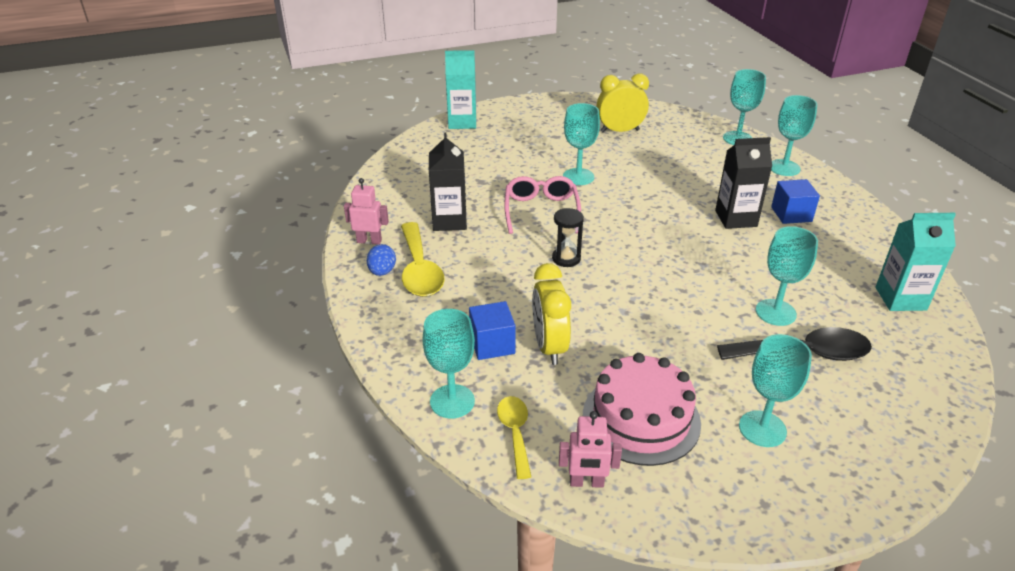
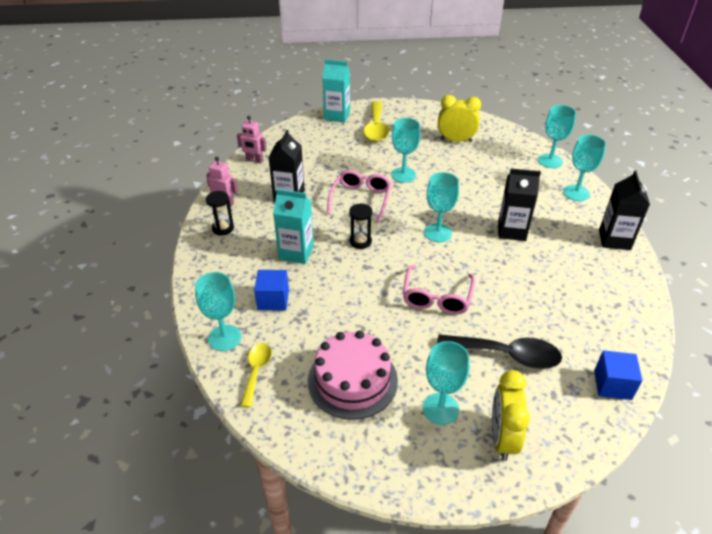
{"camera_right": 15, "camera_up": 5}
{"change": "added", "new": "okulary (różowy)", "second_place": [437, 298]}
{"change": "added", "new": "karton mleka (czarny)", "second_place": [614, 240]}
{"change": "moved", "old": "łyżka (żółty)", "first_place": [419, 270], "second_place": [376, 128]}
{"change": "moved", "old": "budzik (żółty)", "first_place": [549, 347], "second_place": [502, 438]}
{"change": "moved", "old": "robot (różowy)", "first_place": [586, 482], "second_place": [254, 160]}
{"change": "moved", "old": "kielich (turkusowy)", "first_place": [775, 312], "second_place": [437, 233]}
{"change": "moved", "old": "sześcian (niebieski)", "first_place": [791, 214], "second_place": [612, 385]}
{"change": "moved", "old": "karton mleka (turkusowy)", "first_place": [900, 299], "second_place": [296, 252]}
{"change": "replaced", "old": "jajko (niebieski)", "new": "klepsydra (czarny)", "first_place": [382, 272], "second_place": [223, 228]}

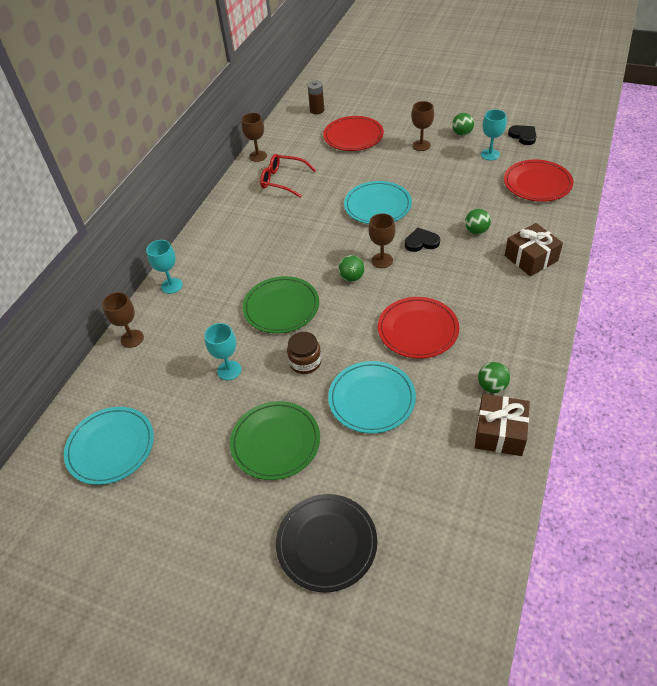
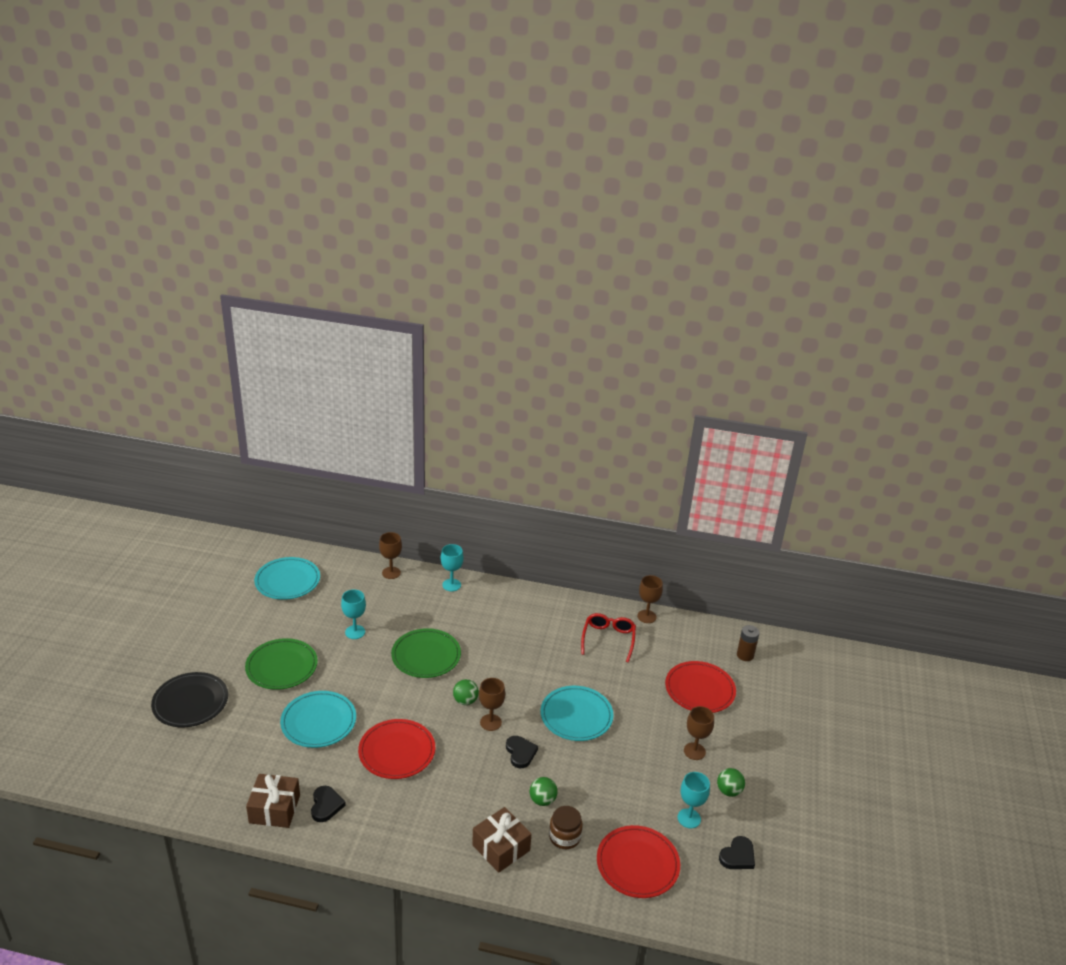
{"camera_right": 75, "camera_up": -15}
{"change": "moved", "old": "słoik (brązowy)", "first_place": [305, 362], "second_place": [564, 837]}
{"change": "replaced", "old": "piłka (zielony)", "new": "serce (czarny)", "first_place": [492, 386], "second_place": [326, 805]}

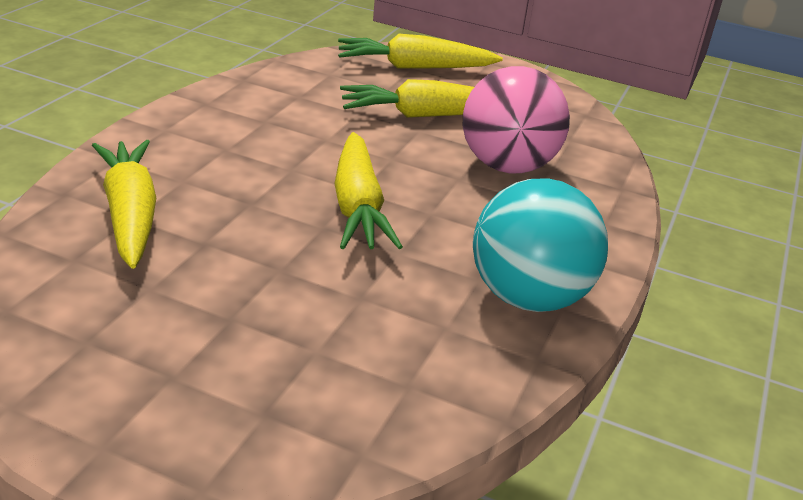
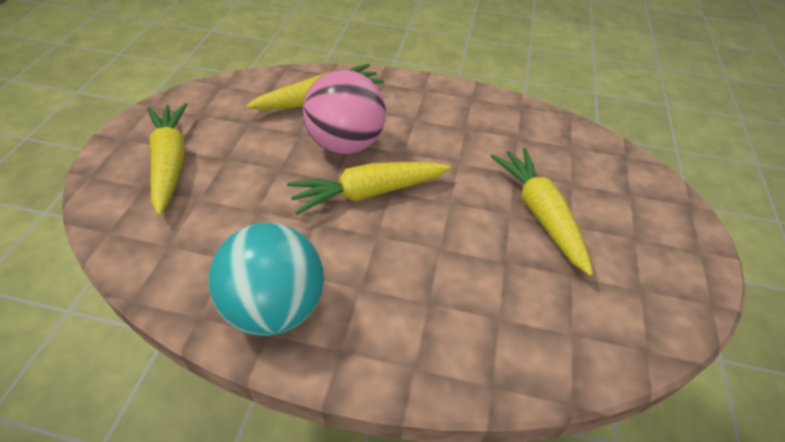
{"camera_right": 80, "camera_up": 15}
{"change": "moved", "old": "marchewka (żółty)", "first_place": [414, 67], "second_place": [170, 163]}
{"change": "moved", "old": "piłka (różowy)", "first_place": [507, 166], "second_place": [345, 144]}

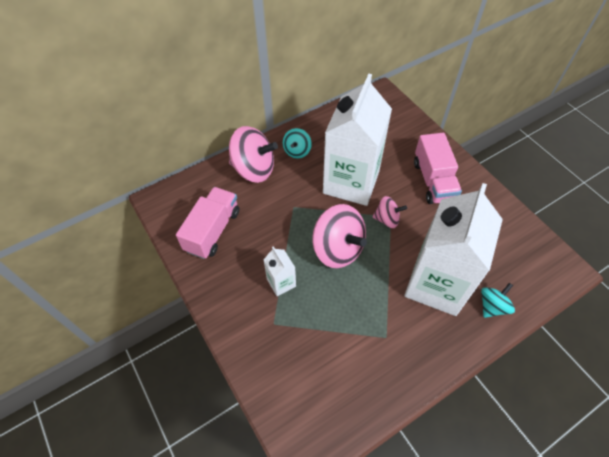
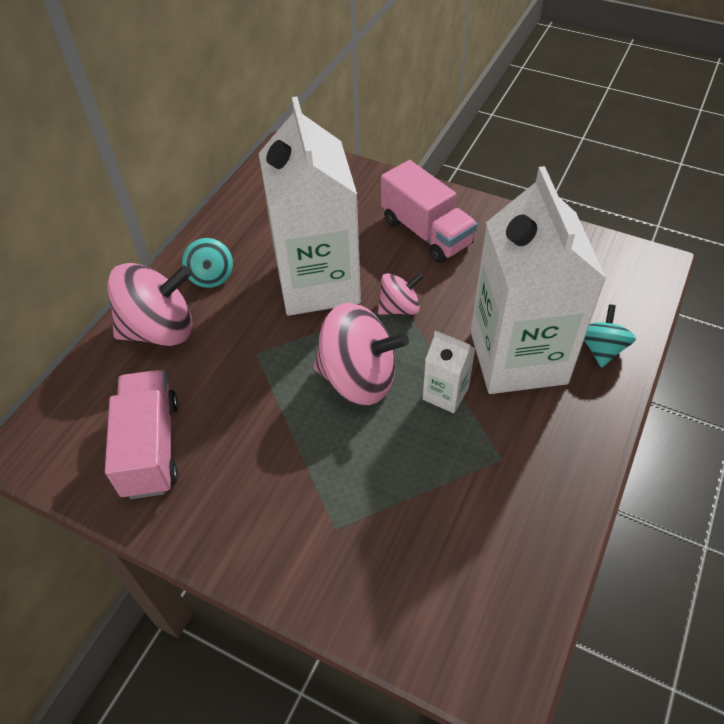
{"camera_right": -30, "camera_up": -5}
{"change": "moved", "old": "karton mleka (biały)", "first_place": [281, 282], "second_place": [445, 394]}

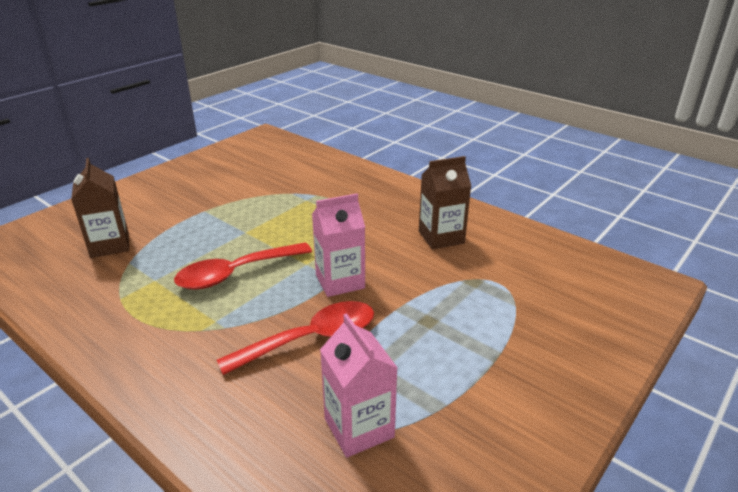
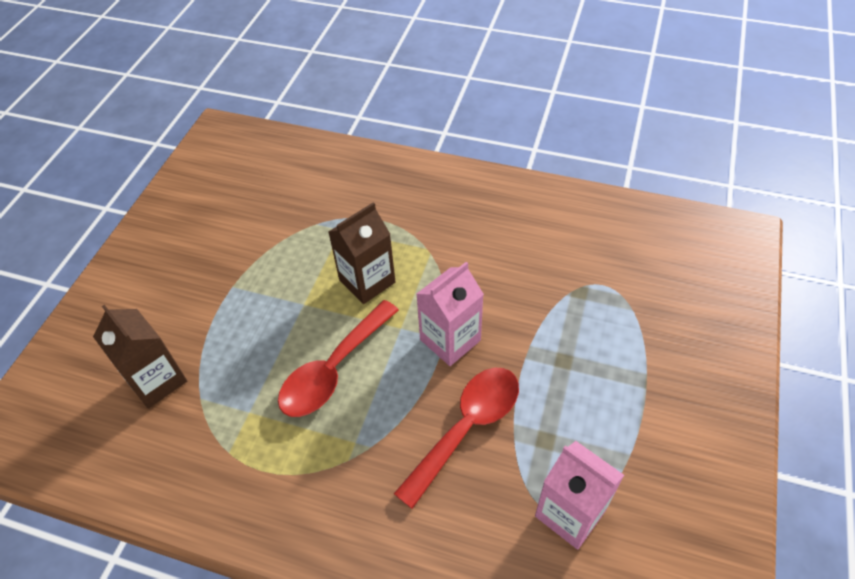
{"camera_right": -20, "camera_up": 20}
{"change": "moved", "old": "karton mleka (brązowy)", "first_place": [441, 237], "second_place": [367, 281]}

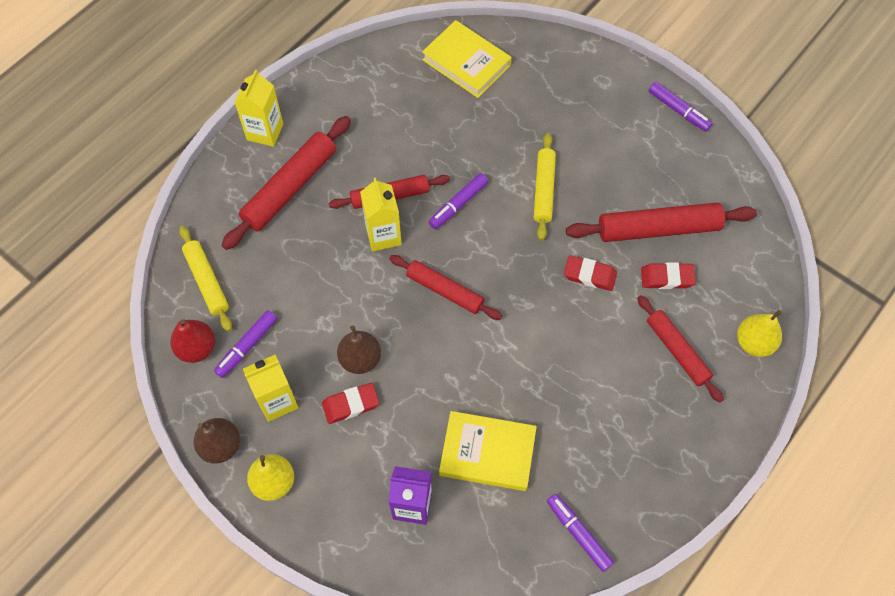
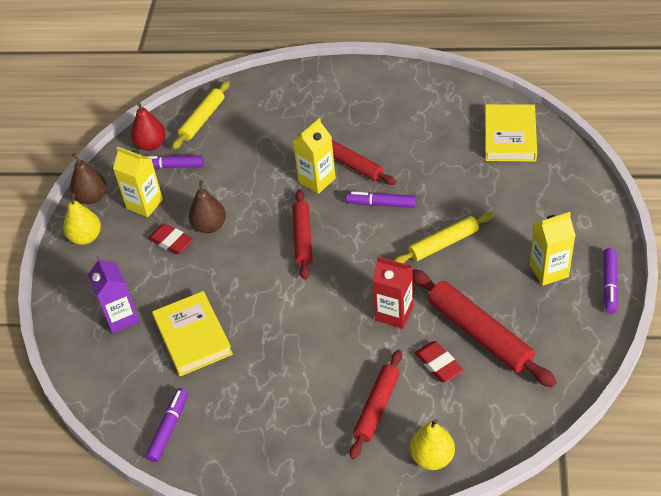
{"camera_right": 60, "camera_up": -15}
{"change": "removed", "old": "wałek do ciasta (czerwony)", "first_place": [290, 188]}
{"change": "moved", "old": "karton mleka (żółty)", "first_place": [265, 132], "second_place": [549, 271]}
{"change": "replaced", "old": "gumka do mazania (czerwony)", "new": "karton mleka (czerwony)", "first_place": [589, 275], "second_place": [394, 313]}

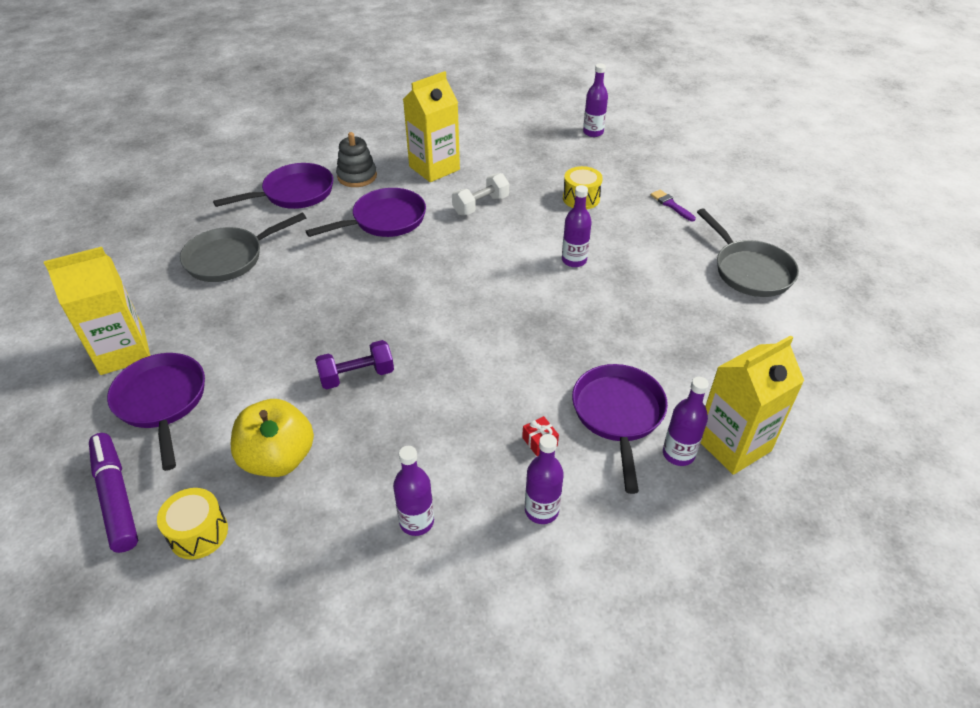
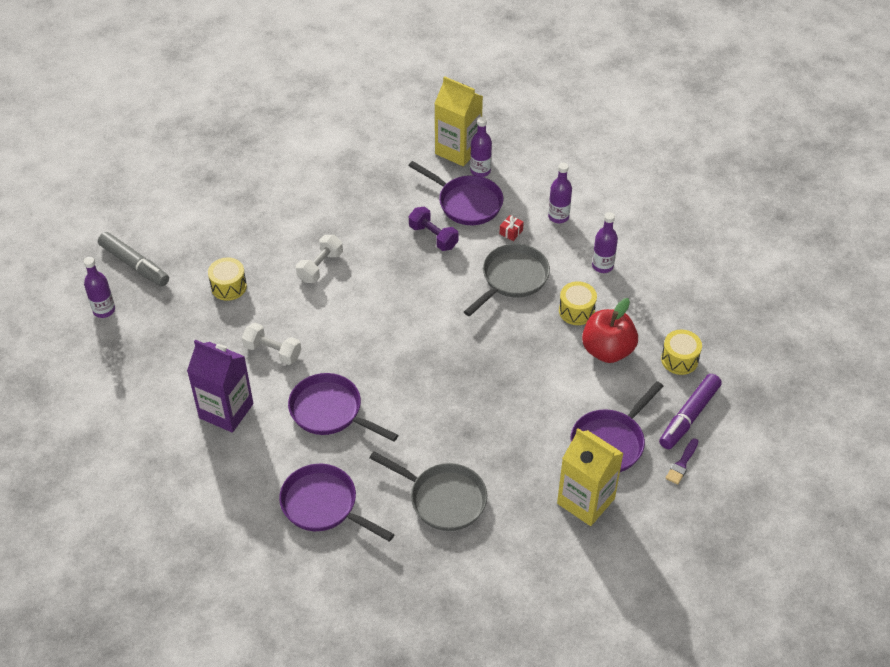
{"camera_right": -115, "camera_up": 5}
{"change": "removed", "old": "zabawka nakładanka (szary)", "first_place": [357, 176]}
{"change": "added", "new": "flamaster (szary)", "second_place": [135, 265]}
{"change": "added", "new": "bęben (żółty)", "second_place": [576, 311]}
{"change": "moved", "old": "hantel (fioletowy)", "first_place": [357, 376], "second_place": [433, 237]}
{"change": "moved", "old": "pędzel (fioletowy)", "first_place": [671, 205], "second_place": [682, 464]}
{"change": "moved", "old": "patelnia (szary)", "first_place": [749, 271], "second_place": [512, 279]}
{"change": "replaced", "old": "butelka (fioletowy)", "new": "hantel (biały)", "first_place": [574, 260], "second_place": [320, 267]}
{"change": "recoloured", "old": "jabłko (żółty)", "new": "jabłko (czerwony)", "first_place": [278, 458], "second_place": [607, 350]}
{"change": "recoloured", "old": "karton mleka (żółty)", "new": "karton mleka (fioletowy)", "first_place": [434, 168], "second_place": [226, 411]}
{"change": "turned", "old": "patelnia (fioletowy)", "first_place": [618, 415], "second_place": [466, 203], "degrees": -120}

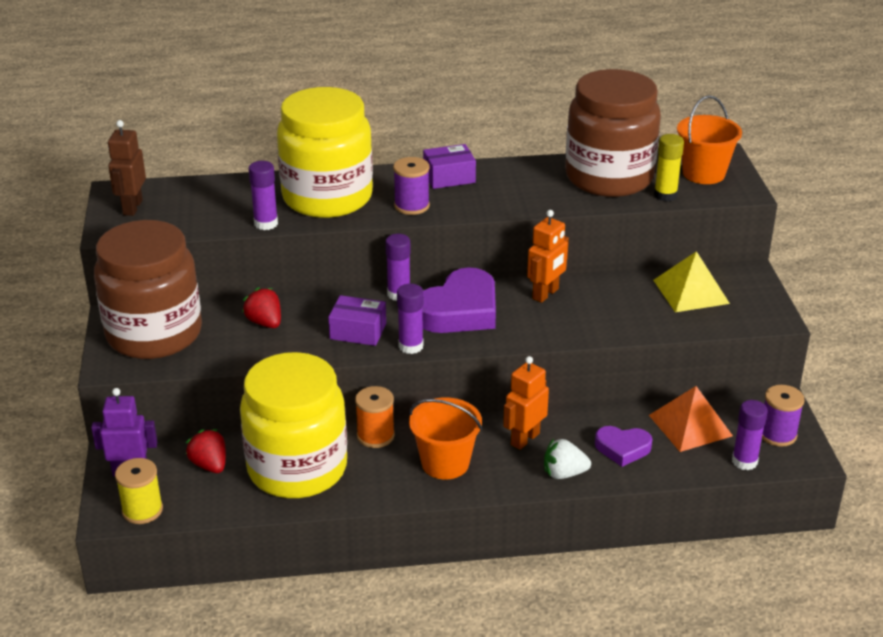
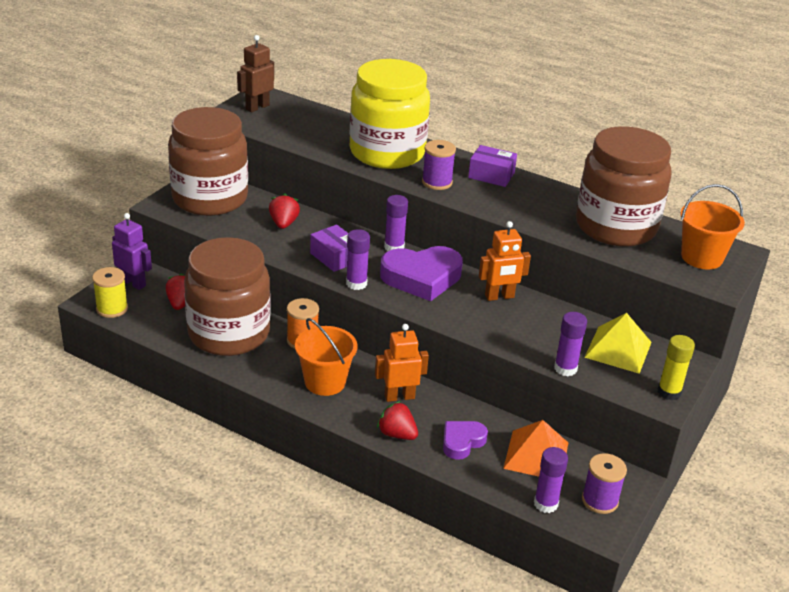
{"camera_right": 35, "camera_up": 0}
{"change": "moved", "old": "klej w sztyfcie (fioletowy)", "first_place": [266, 223], "second_place": [565, 368]}
{"change": "moved", "old": "klej w sztyfcie (żółty)", "first_place": [665, 195], "second_place": [669, 392]}
{"change": "recoloured", "old": "słoik (żółty)", "new": "słoik (brązowy)", "first_place": [297, 468], "second_place": [229, 333]}
{"change": "recoloured", "old": "truskawka (biały)", "new": "truskawka (czerwony)", "first_place": [564, 473], "second_place": [397, 434]}
{"change": "turned", "old": "serce (fioletowy)", "first_place": [622, 448], "second_place": [462, 442], "degrees": 90}

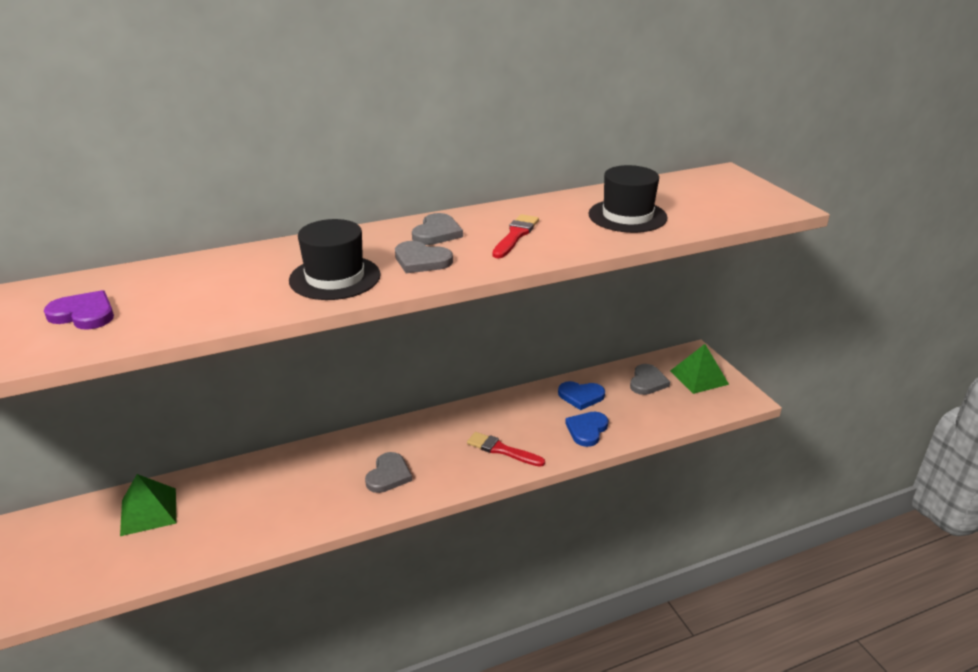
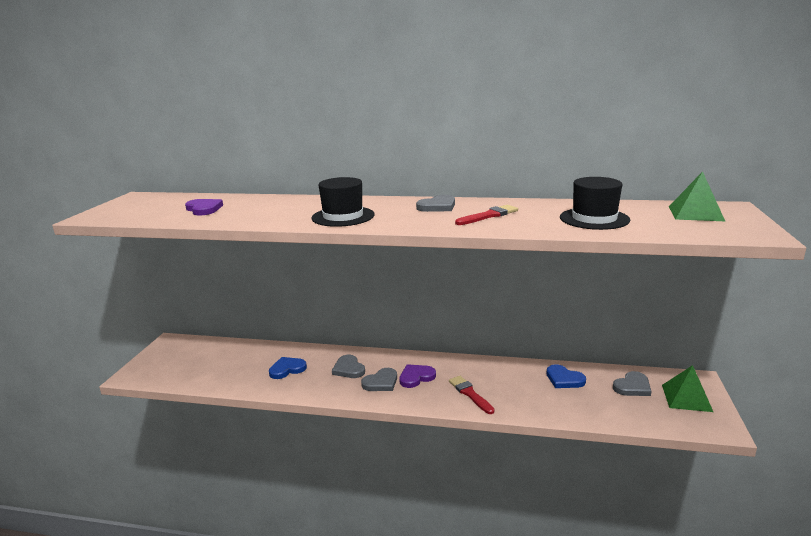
{"camera_right": 35, "camera_up": -10}
{"change": "added", "new": "serce (fioletowy)", "second_place": [416, 377]}
{"change": "moved", "old": "piramida (zielony)", "first_place": [148, 511], "second_place": [695, 213]}
{"change": "moved", "old": "serce (szary)", "first_place": [421, 260], "second_place": [348, 369]}
{"change": "moved", "old": "serce (niebieski)", "first_place": [587, 430], "second_place": [287, 369]}

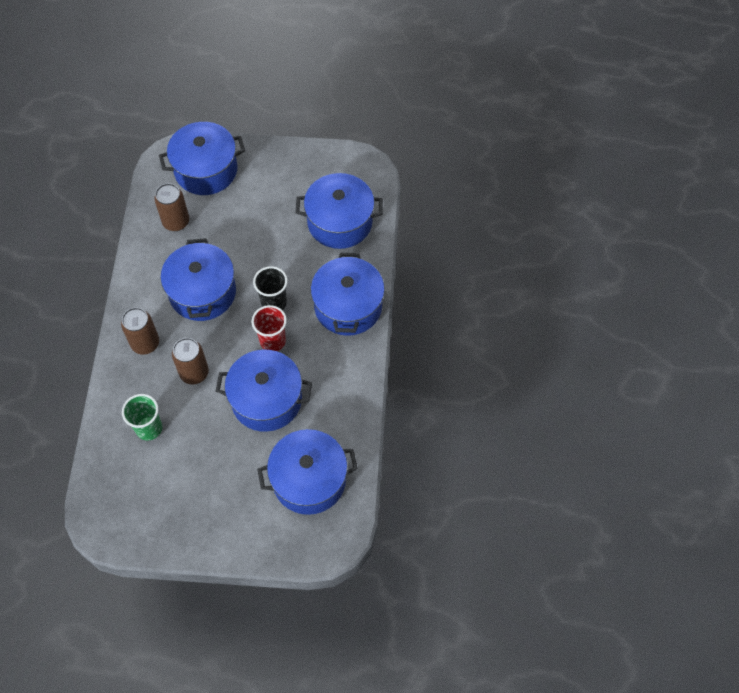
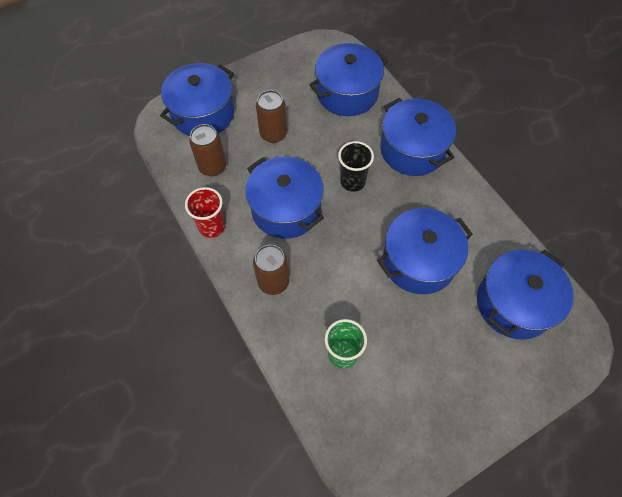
{"camera_right": -35, "camera_up": 0}
{"change": "moved", "old": "puszka (brązowy)", "first_place": [194, 373], "second_place": [273, 134]}
{"change": "moved", "old": "szklanka (czerwony)", "first_place": [272, 341], "second_place": [212, 226]}

